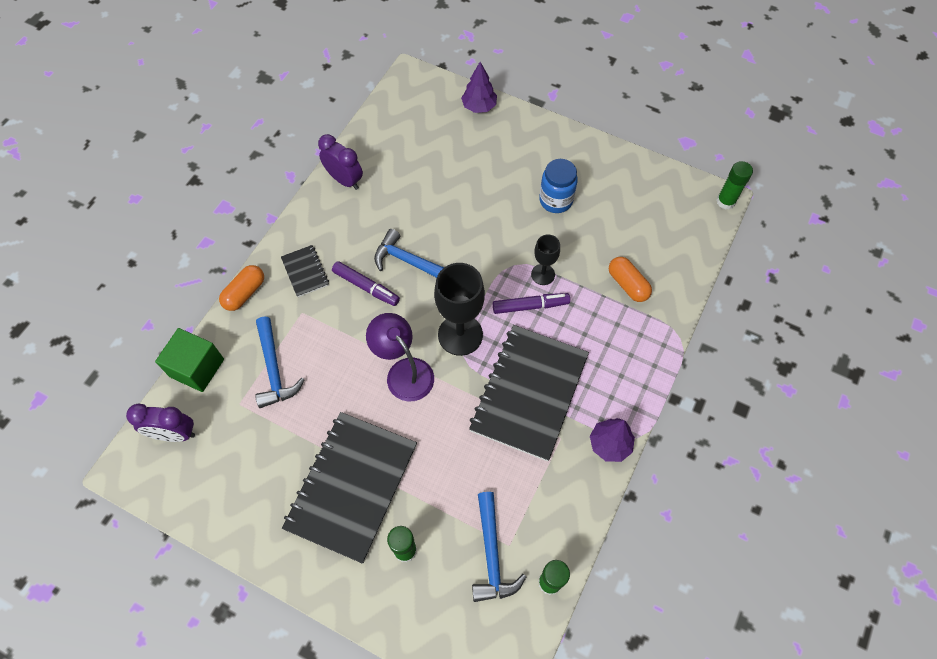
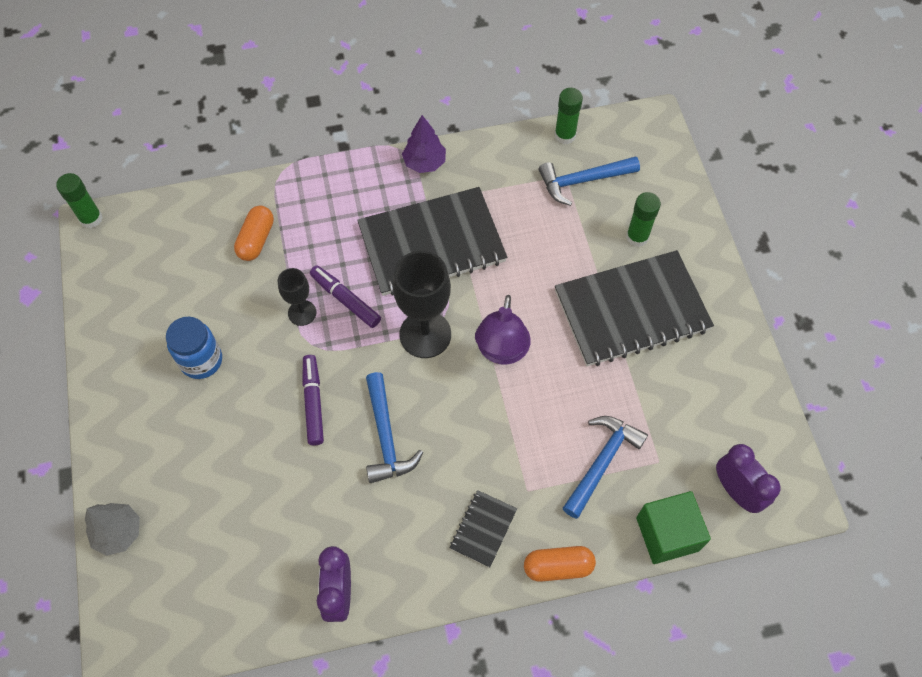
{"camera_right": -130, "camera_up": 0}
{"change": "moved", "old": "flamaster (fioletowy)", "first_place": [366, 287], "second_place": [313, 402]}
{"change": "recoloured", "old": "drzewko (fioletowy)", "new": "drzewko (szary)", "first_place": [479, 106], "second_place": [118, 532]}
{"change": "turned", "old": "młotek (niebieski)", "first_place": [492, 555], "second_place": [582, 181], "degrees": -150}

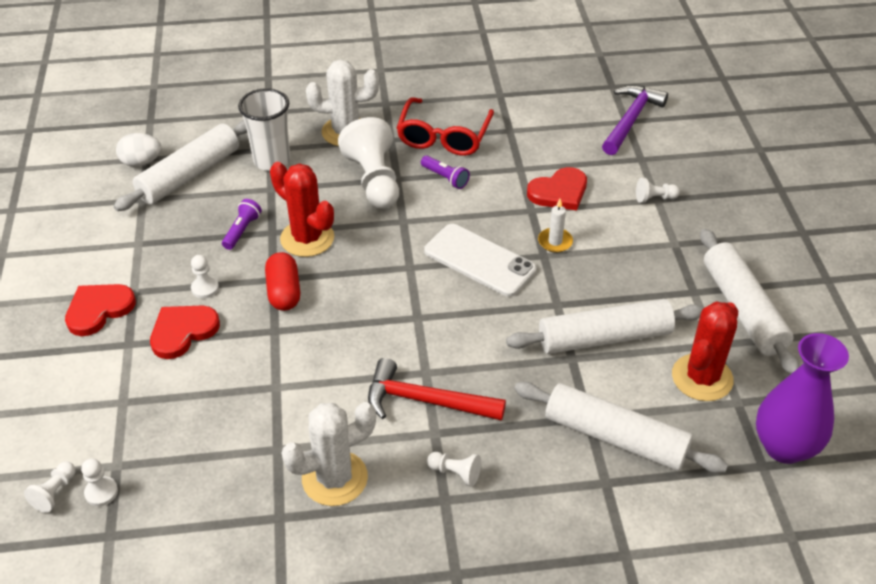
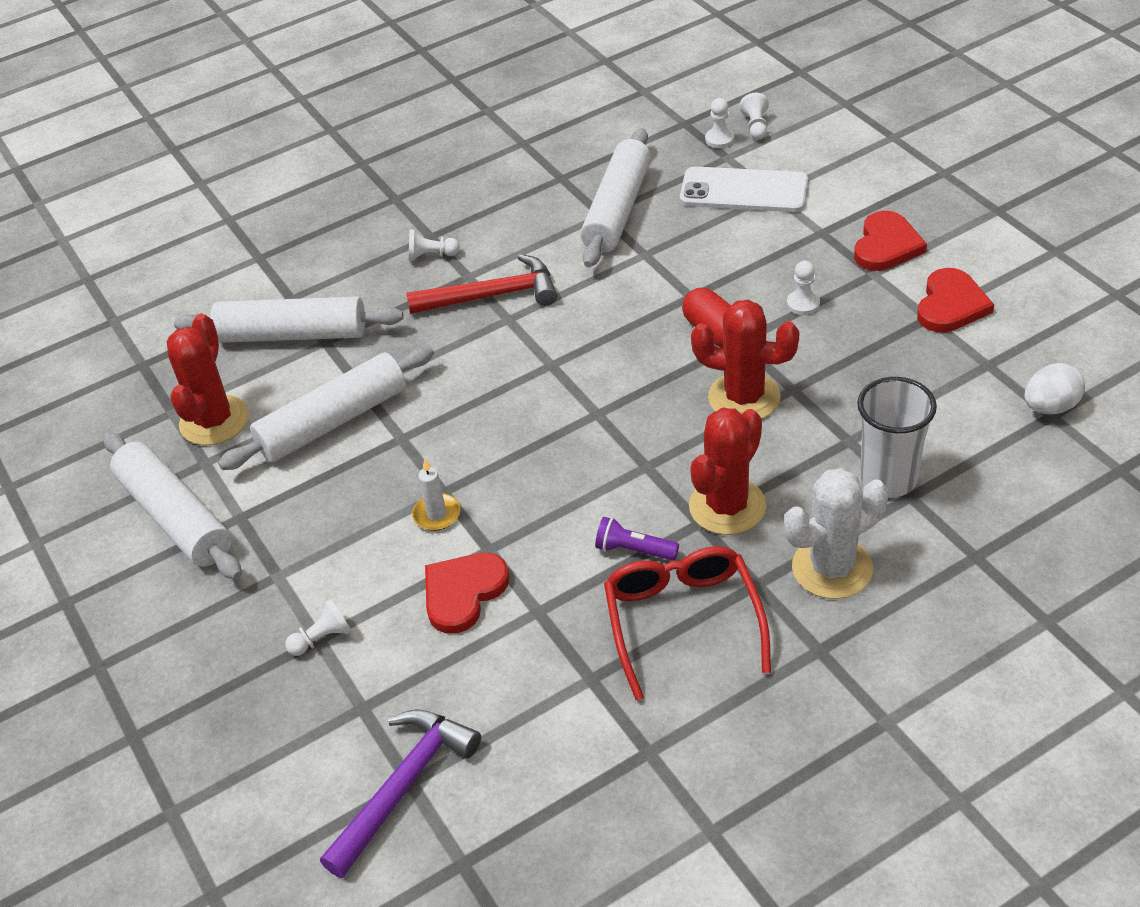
{"camera_right": 160, "camera_up": 0}
{"change": "removed", "old": "latarka (fioletowy)", "first_place": [242, 230]}
{"change": "removed", "old": "kaktus (biały)", "first_place": [334, 478]}
{"change": "removed", "old": "wazon (fioletowy)", "first_place": [784, 447]}
{"change": "moved", "old": "wałek do ciasta (biały)", "first_place": [189, 175], "second_place": [617, 210]}
{"change": "moved", "old": "serce (czerwony)", "first_place": [183, 332], "second_place": [951, 305]}
{"change": "moved", "old": "telefon (biały)", "first_place": [479, 260], "second_place": [743, 191]}
{"change": "replaced", "old": "pionek (biały)", "new": "kaktus (czerwony)", "first_place": [374, 180], "second_place": [727, 506]}
{"change": "turned", "old": "młotek (fioletowy)", "first_place": [630, 120], "second_place": [403, 786], "degrees": -150}

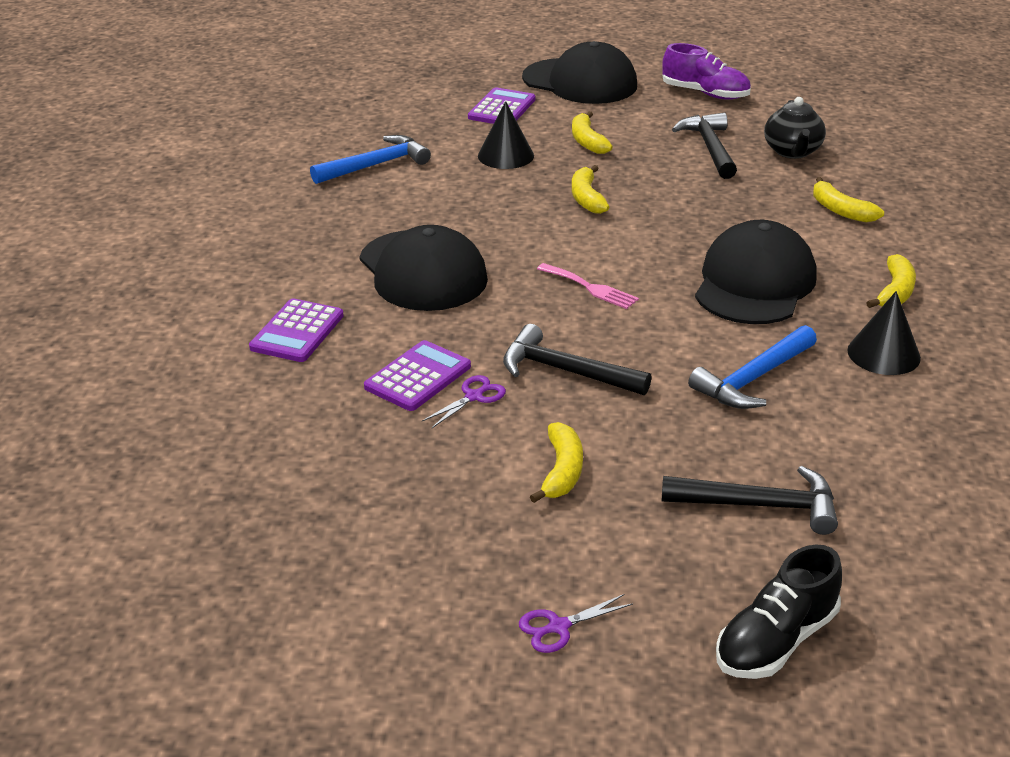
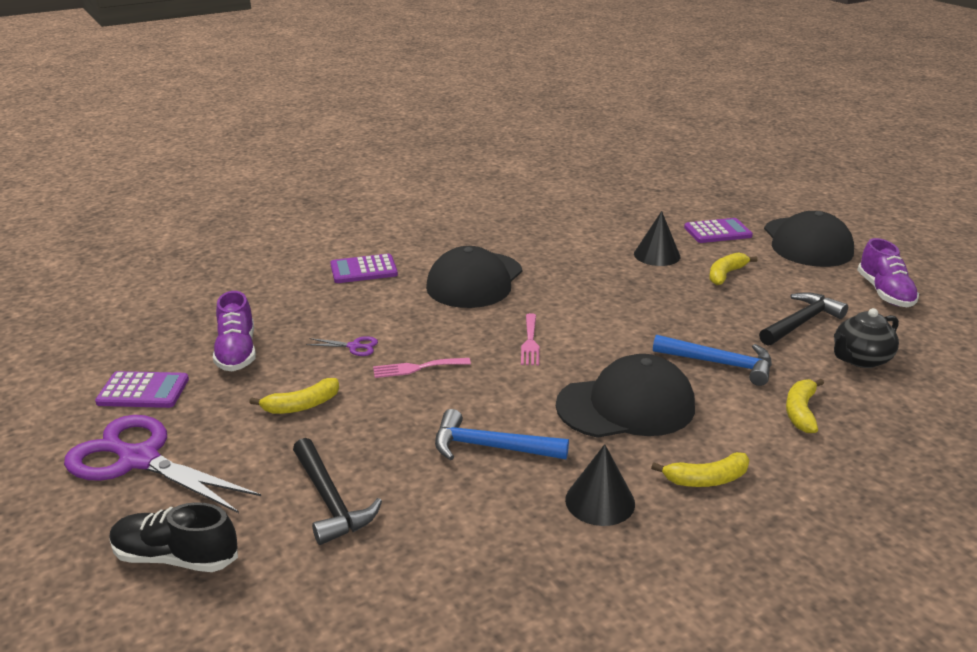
{"camera_right": 55, "camera_up": -5}
{"change": "removed", "old": "banan (żółty)", "first_place": [587, 198]}
{"change": "added", "new": "but (fioletowy)", "second_place": [237, 352]}
{"change": "moved", "old": "młotek (niebieski)", "first_place": [375, 165], "second_place": [720, 364]}
{"change": "moved", "old": "kalkulator (fioletowy)", "first_place": [418, 377], "second_place": [143, 391]}
{"change": "replaced", "old": "młotek (czarny)", "new": "widelec (różowy)", "first_place": [565, 371], "second_place": [417, 368]}
{"change": "resized", "old": "nożyczki (fioletowy)", "first_place": [558, 627], "second_place": [139, 459], "factor": 2.5}

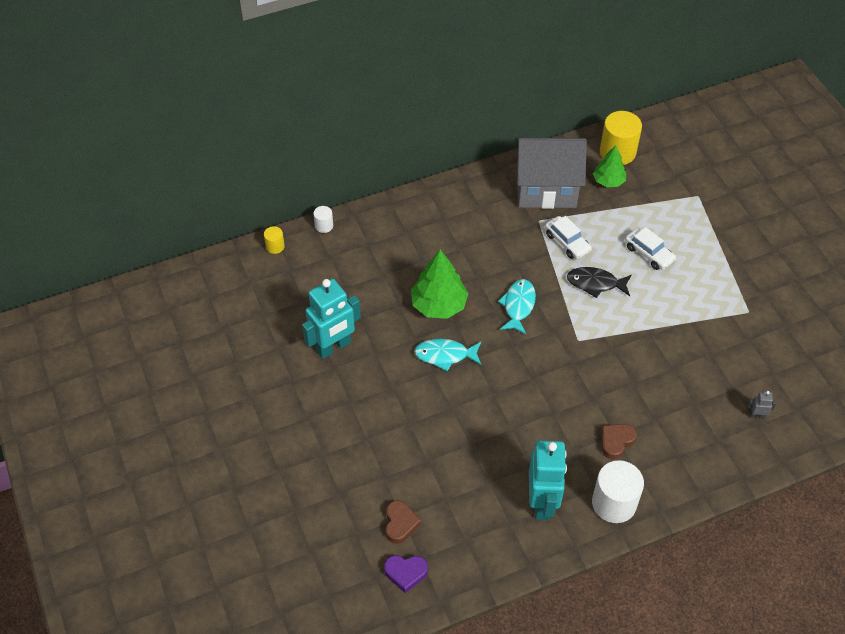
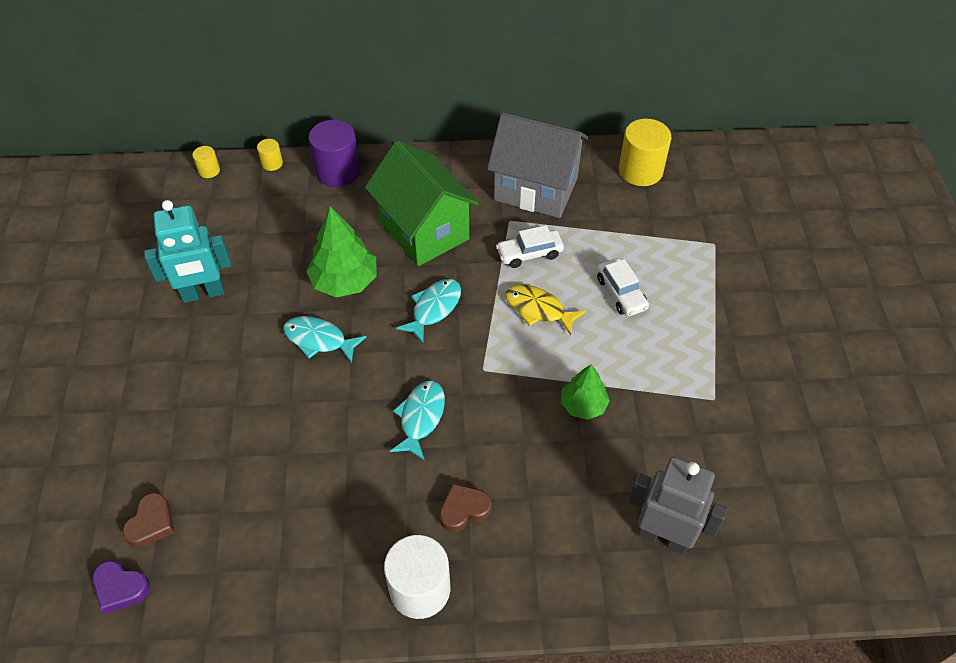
{"camera_right": 20, "camera_up": 0}
{"change": "removed", "old": "robot (turkusowy)", "first_place": [542, 503]}
{"change": "added", "new": "walec (fioletowy)", "second_place": [338, 172]}
{"change": "added", "new": "domek (zielony)", "second_place": [424, 230]}
{"change": "added", "new": "ryba (turkusowy)", "second_place": [421, 417]}
{"change": "moved", "old": "drzewko (zielony)", "first_place": [608, 181], "second_place": [583, 405]}
{"change": "recoloured", "old": "walec (biały)", "new": "walec (żółty)", "first_place": [324, 226], "second_place": [272, 163]}
{"change": "recoloured", "old": "ryba (czarny)", "new": "ryba (żółty)", "first_place": [595, 283], "second_place": [538, 309]}
{"change": "turned", "old": "samochód (biały)", "first_place": [567, 242], "second_place": [529, 253], "degrees": 90}
{"change": "resized", "old": "robot (szary)", "first_place": [757, 415], "second_place": [663, 536], "factor": 2.46}

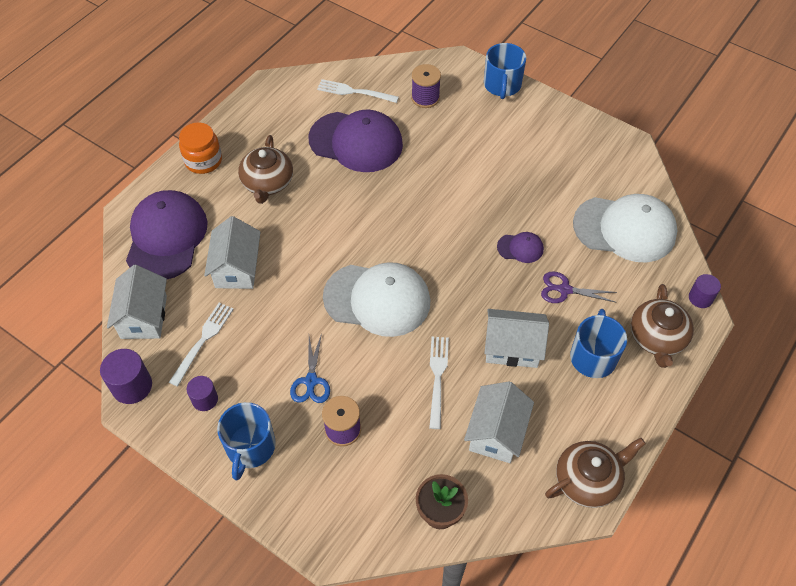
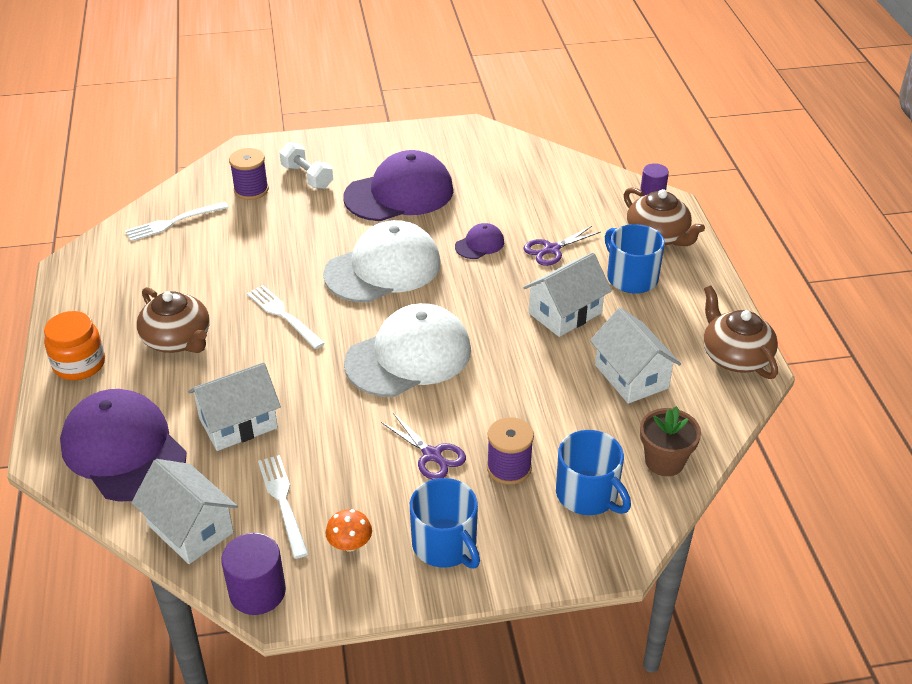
{"camera_right": -45, "camera_up": -15}
{"change": "added", "new": "hantel (biały)", "second_place": [307, 177]}
{"change": "moved", "old": "czapka (fioletowy)", "first_place": [356, 142], "second_place": [399, 193]}
{"change": "moved", "old": "widelec (biały)", "first_place": [437, 377], "second_place": [283, 315]}
{"change": "moved", "old": "kubek (niebieski)", "first_place": [502, 85], "second_place": [588, 494]}
{"change": "moved", "old": "czapka (biały)", "first_place": [625, 229], "second_place": [383, 268]}
{"change": "replaced", "old": "walec (fioletowy)", "new": "grzyb (pomarańczowy)", "first_place": [205, 399], "second_place": [350, 544]}
{"change": "recoloured", "old": "nożyczki (niebieski)", "new": "nożyczki (fioletowy)", "first_place": [311, 382], "second_place": [432, 455]}
{"change": "turned", "old": "domek (biały)", "first_place": [237, 268], "second_place": [238, 423], "degrees": -75}
{"change": "turned", "old": "imbryk (brązowy)", "first_place": [588, 480], "second_place": [735, 356], "degrees": -45}

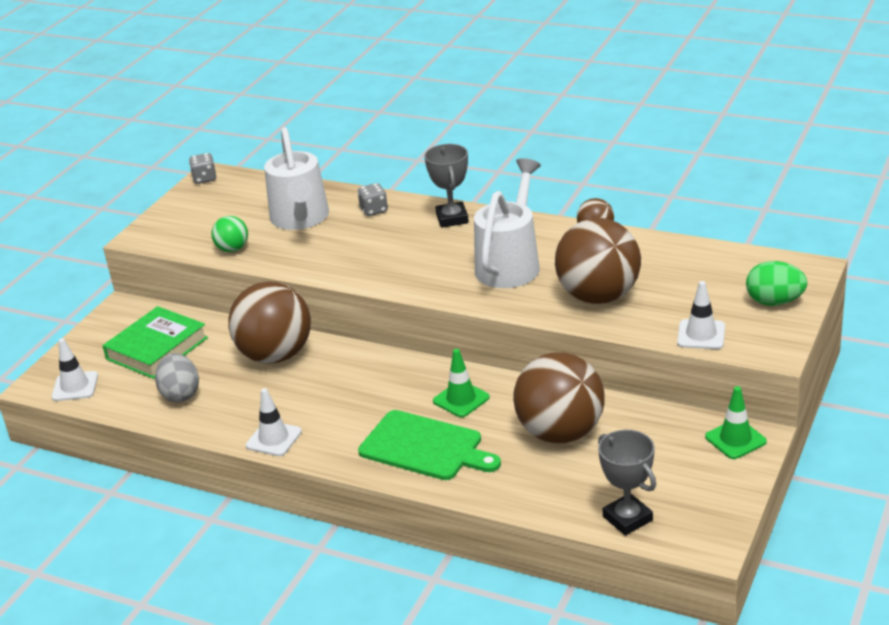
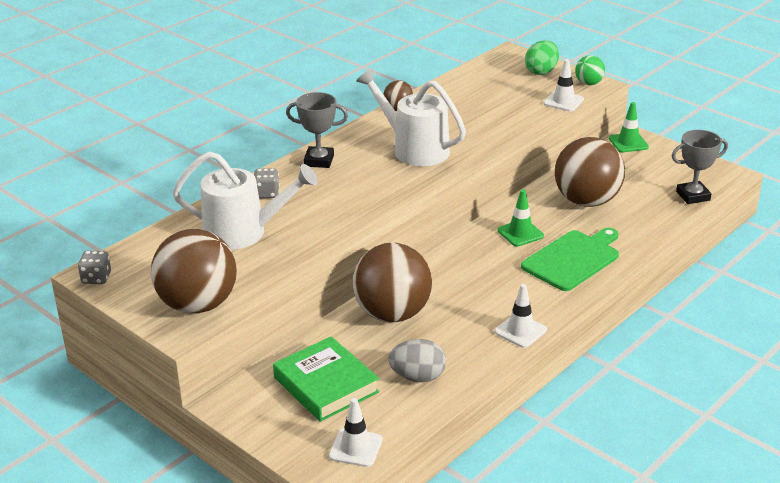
{"camera_right": -75, "camera_up": 0}
{"change": "moved", "old": "piłka (zielony)", "first_place": [232, 249], "second_place": [588, 83]}
{"change": "moved", "old": "piłka (brązowy)", "first_place": [598, 296], "second_place": [198, 305]}

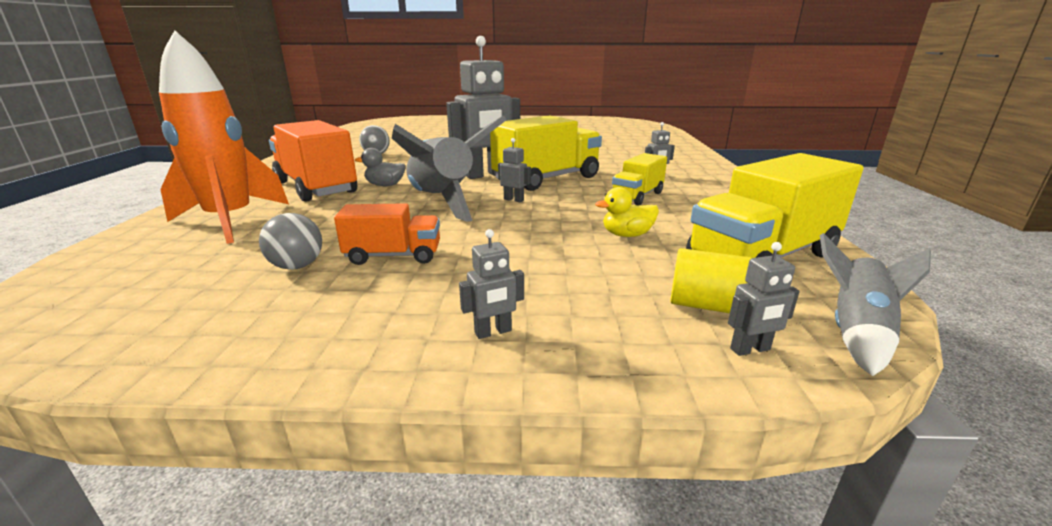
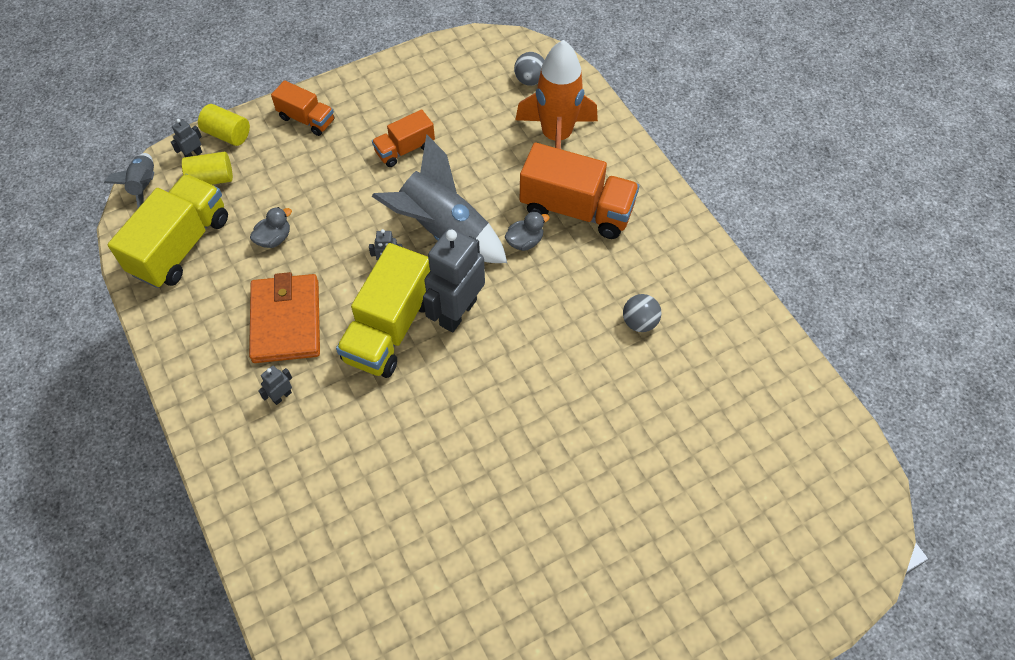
{"camera_right": 150, "camera_up": 35}
{"change": "added", "new": "walec (żółty)", "second_place": [227, 134]}
{"change": "moved", "old": "piłka (szary)", "first_place": [297, 266], "second_place": [530, 80]}
{"change": "replaced", "old": "robot (szary)", "new": "ciężarówka (pomarańczowy)", "first_place": [493, 332], "second_place": [306, 119]}
{"change": "replaced", "old": "ciężarówka (żółty)", "new": "portfel (pomarańczowy)", "first_place": [637, 196], "second_place": [286, 321]}
{"change": "recoloured", "old": "kaczka (żółty)", "new": "kaczka (szary)", "first_place": [627, 235], "second_place": [274, 239]}

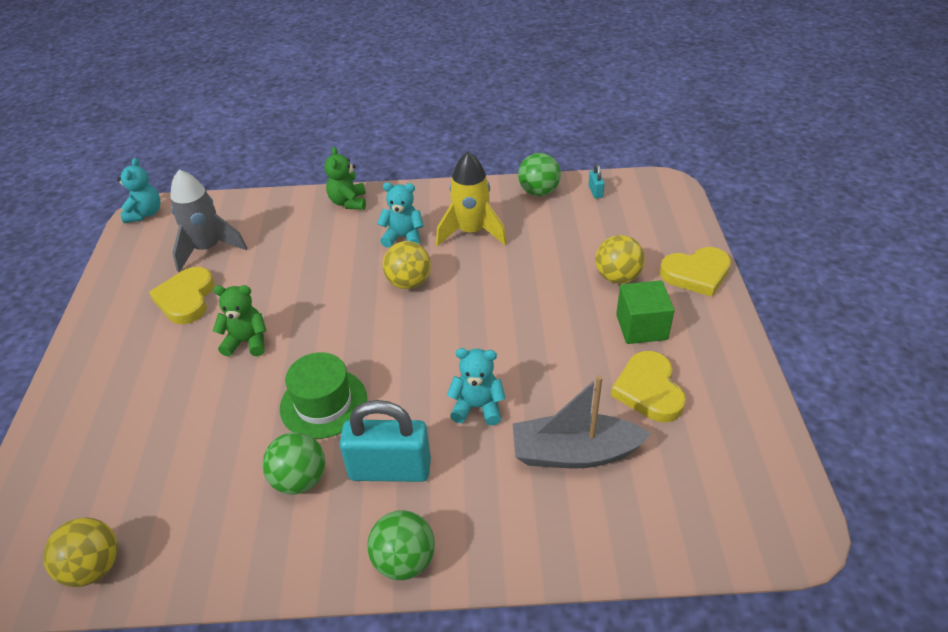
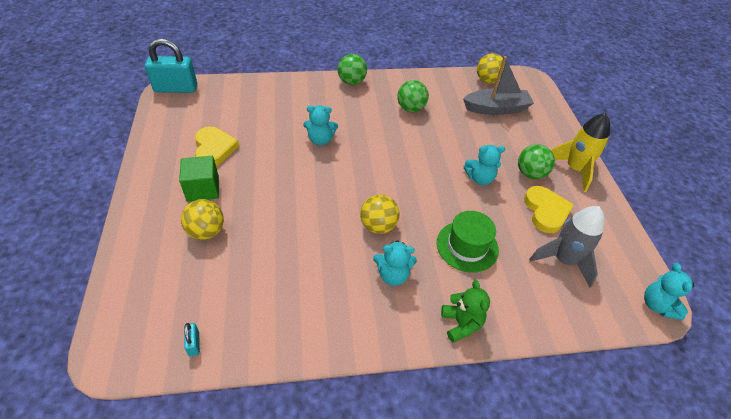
{"camera_right": 170, "camera_up": 5}
{"change": "removed", "old": "serce (żółty)", "first_place": [696, 274]}
{"change": "moved", "old": "kapelusz (zielony)", "first_place": [323, 403], "second_place": [467, 246]}
{"change": "moved", "old": "kłódka (turkusowy)", "first_place": [390, 469], "second_place": [176, 88]}
{"change": "moved", "old": "rakieta (żółty)", "first_place": [471, 232], "second_place": [574, 169]}
{"change": "moved", "old": "łódka (szary)", "first_place": [574, 453], "second_place": [496, 109]}
{"change": "moved", "old": "piłka (zielony)", "first_place": [538, 192], "second_place": [530, 174]}
{"change": "recoloured", "old": "miś (zielony)", "new": "miś (turkusowy)", "first_place": [247, 342], "second_place": [480, 178]}

